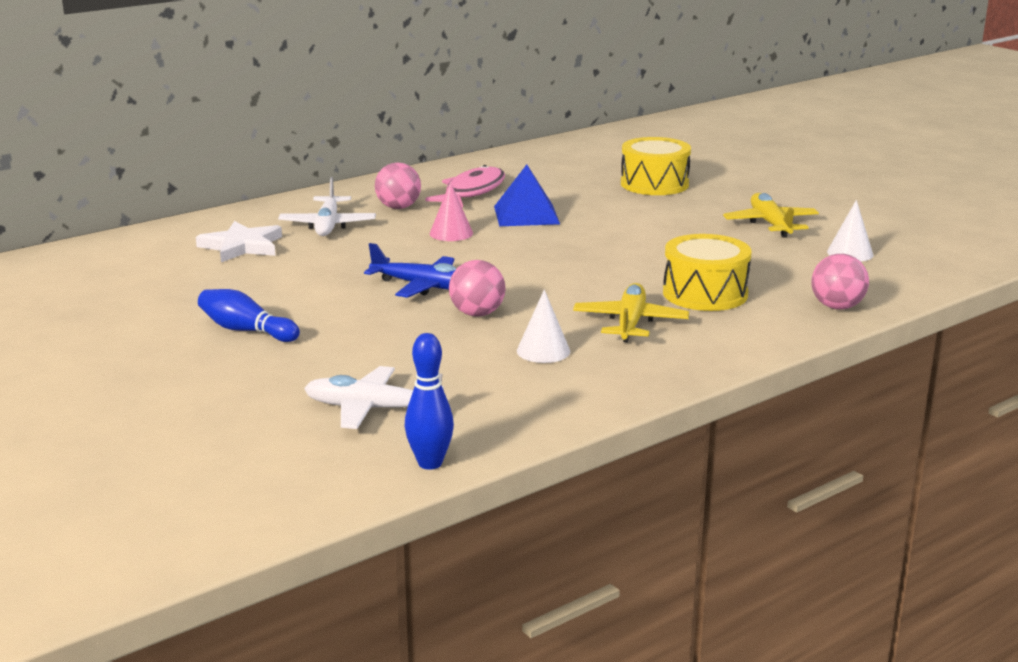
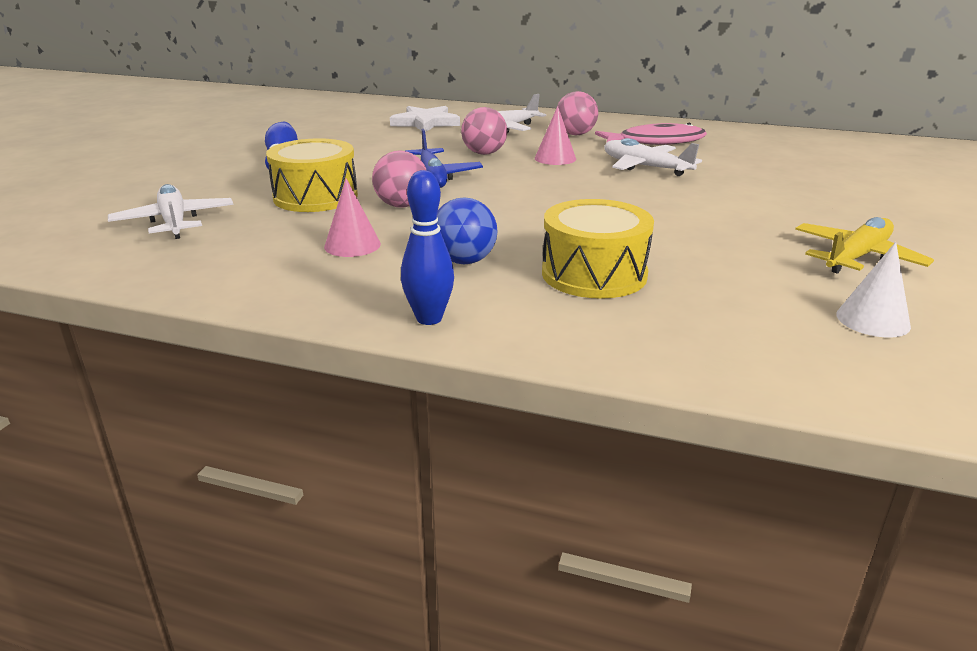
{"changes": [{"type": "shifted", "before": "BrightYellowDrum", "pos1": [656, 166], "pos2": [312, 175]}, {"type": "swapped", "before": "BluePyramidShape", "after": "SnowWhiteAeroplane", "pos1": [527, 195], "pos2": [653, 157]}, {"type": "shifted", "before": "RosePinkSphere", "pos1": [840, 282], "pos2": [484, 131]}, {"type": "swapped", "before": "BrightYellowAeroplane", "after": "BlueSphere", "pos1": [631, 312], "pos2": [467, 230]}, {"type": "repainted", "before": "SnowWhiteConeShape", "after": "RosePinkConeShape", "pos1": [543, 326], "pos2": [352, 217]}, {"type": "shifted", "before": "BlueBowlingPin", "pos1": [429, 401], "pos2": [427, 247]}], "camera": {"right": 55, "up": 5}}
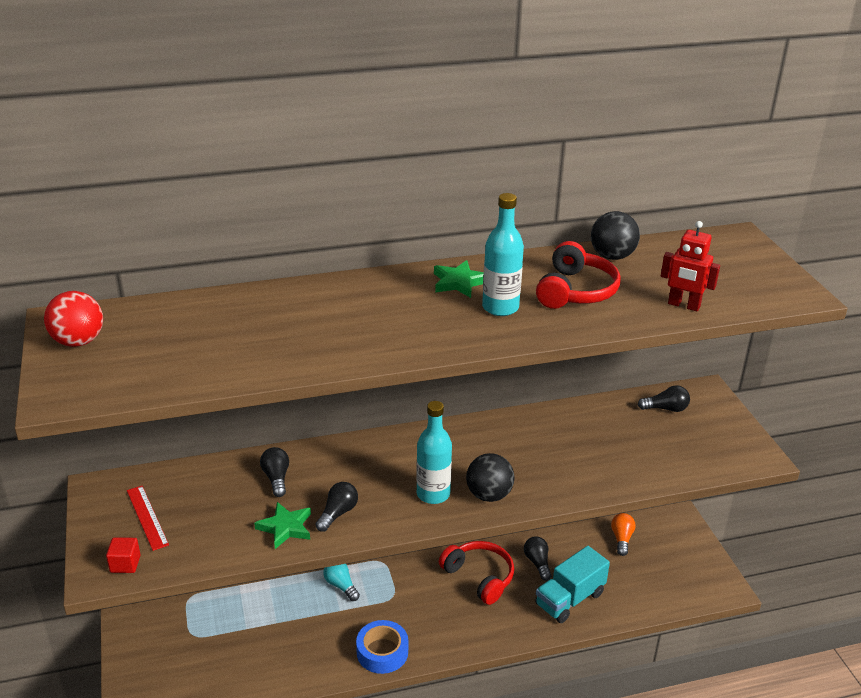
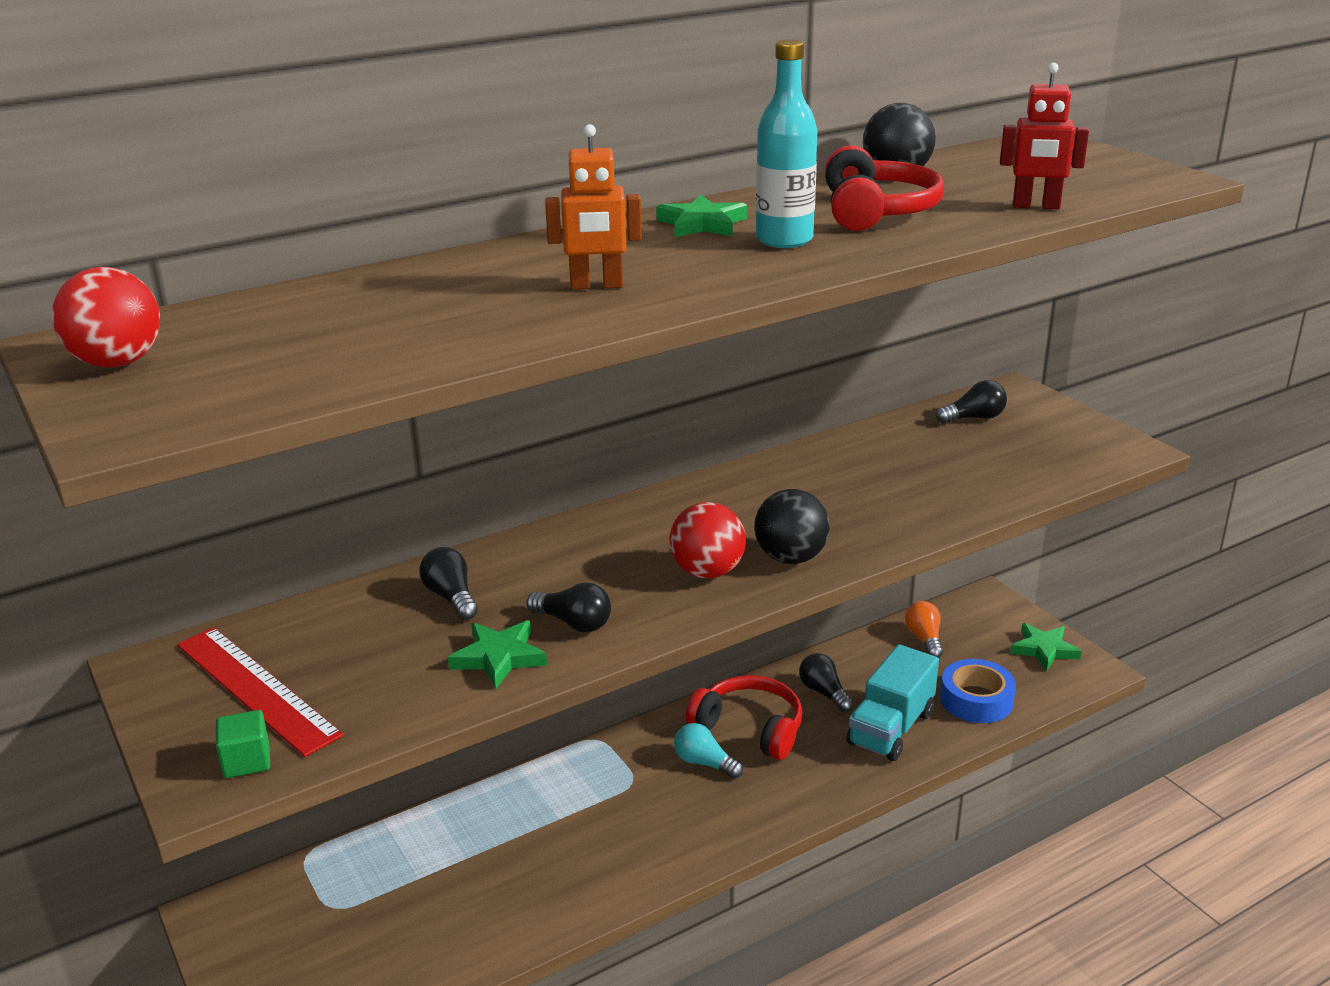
{"changes": [{"type": "swapped", "before": "TurquoiseBottle", "after": "CrimsonSphere", "pos1": [434, 452], "pos2": [707, 540]}, {"type": "rotated", "before": "BlackLightbulb", "pos1": [337, 507], "pos2": [568, 607], "turn": 105}, {"type": "scaled", "before": "CrimsonRuler", "pos1": [148, 518], "pos2": [260, 692], "scale": 1.52}, {"type": "repainted", "before": "CrimsonCube", "after": "GreenCube", "pos1": [123, 555], "pos2": [243, 744]}, {"type": "shifted", "before": "TurquoiseLightbulb", "pos1": [341, 582], "pos2": [708, 751]}, {"type": "shifted", "before": "BlueRollOfTape", "pos1": [382, 647], "pos2": [978, 691]}, {"type": "new", "after": "BrightOrangeToyRobot", "pos2": [593, 207]}, {"type": "new", "after": "GreenFivePointedStar", "pos2": [1046, 647]}], "camera": {"right": -15, "up": -5}}
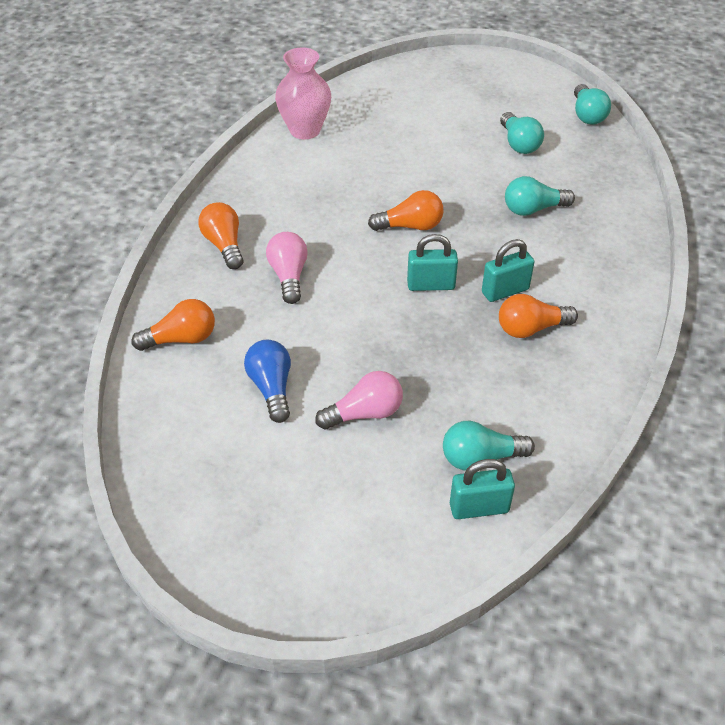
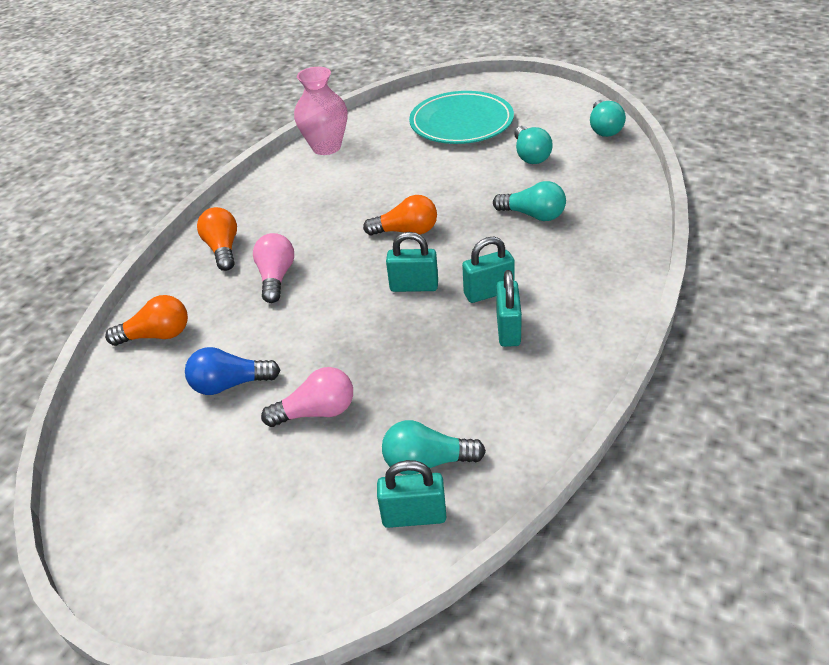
{"changes": [{"type": "rotated", "before": "TurquoiseLightbulb", "pos1": [540, 196], "pos2": [529, 201], "turn": -150}, {"type": "swapped", "before": "BrightOrangeLightbulb", "after": "TurquoiseLock", "pos1": [538, 316], "pos2": [509, 308]}, {"type": "rotated", "before": "BlueLightbulb", "pos1": [267, 381], "pos2": [232, 371], "turn": -90}, {"type": "new", "after": "TurquoiseDinnerPlate", "pos2": [461, 117]}], "camera": {"right": 10, "up": -5}}
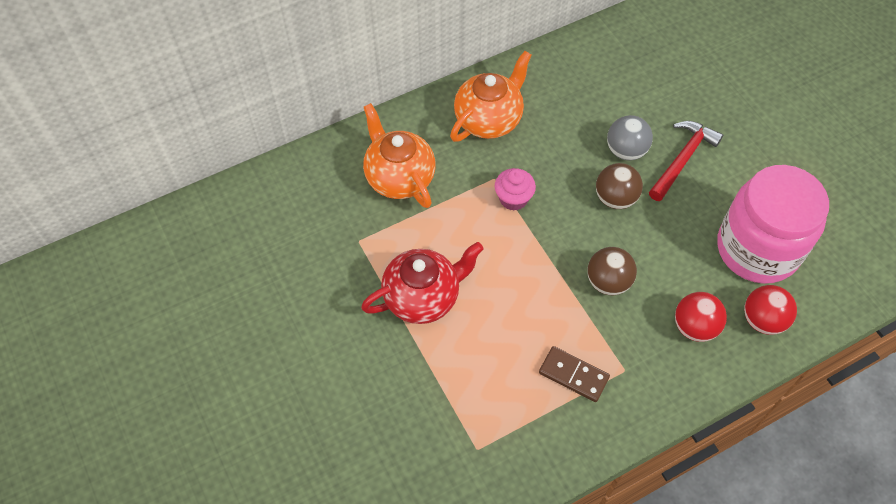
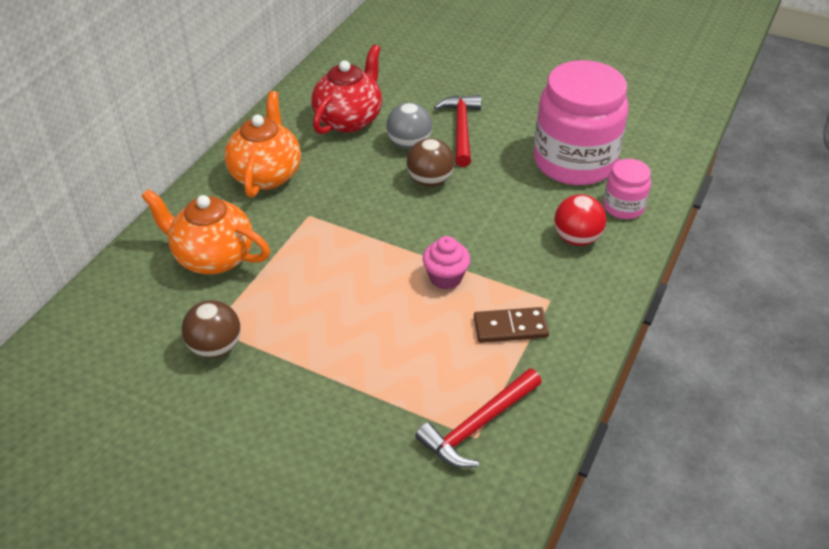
{"changes": [{"type": "shifted", "before": "RosePinkMuffin", "pos1": [515, 189], "pos2": [446, 262]}, {"type": "shifted", "before": "CrimsonTeaPot", "pos1": [422, 283], "pos2": [347, 89]}, {"type": "shifted", "before": "BrownSphere", "pos1": [612, 271], "pos2": [211, 329]}, {"type": "swapped", "before": "CrimsonSphere", "after": "RosePinkJamJar", "pos1": [770, 310], "pos2": [627, 189]}, {"type": "new", "after": "CrimsonCarpenter'sHammer", "pos2": [478, 418]}], "camera": {"right": -35, "up": -15}}
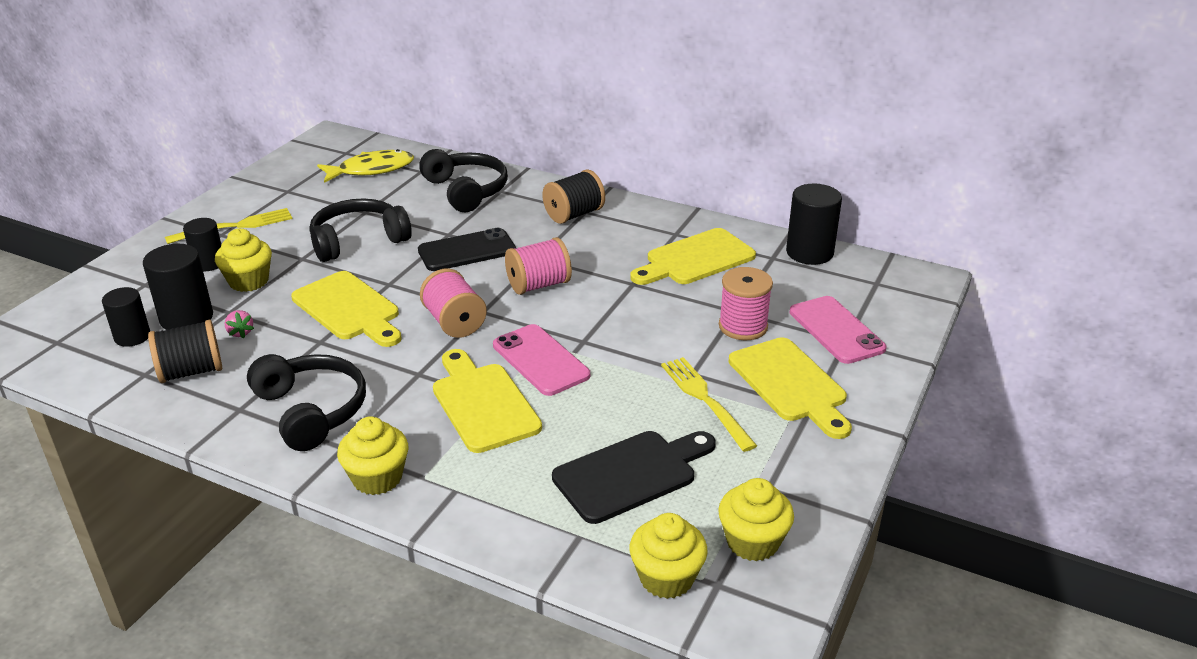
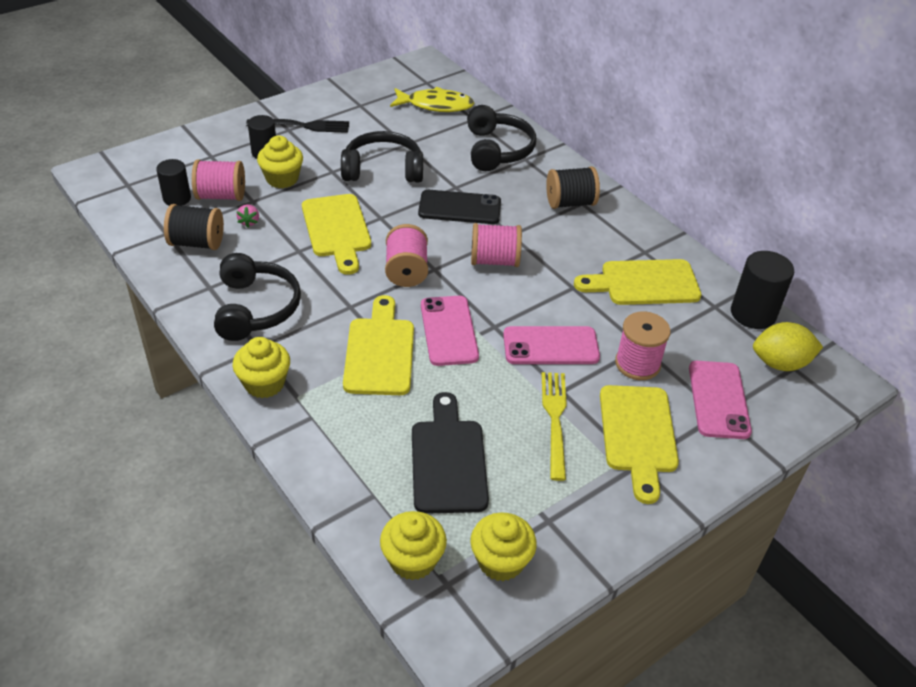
{"changes": [{"type": "repainted", "before": "BrightYellowDinnerFork", "after": "BlackDinnerFork", "pos1": [229, 226], "pos2": [297, 126]}, {"type": "swapped", "before": "BlackSolidCylinder", "after": "RosePinkReelOfThread", "pos1": [178, 287], "pos2": [218, 180]}, {"type": "rotated", "before": "BlackBreadBoard", "pos1": [634, 477], "pos2": [450, 453], "turn": -90}, {"type": "new", "after": "BrightYellowLemon", "pos2": [788, 346]}, {"type": "new", "after": "RosePinkPhone", "pos2": [551, 345]}], "camera": {"right": 25, "up": 10}}
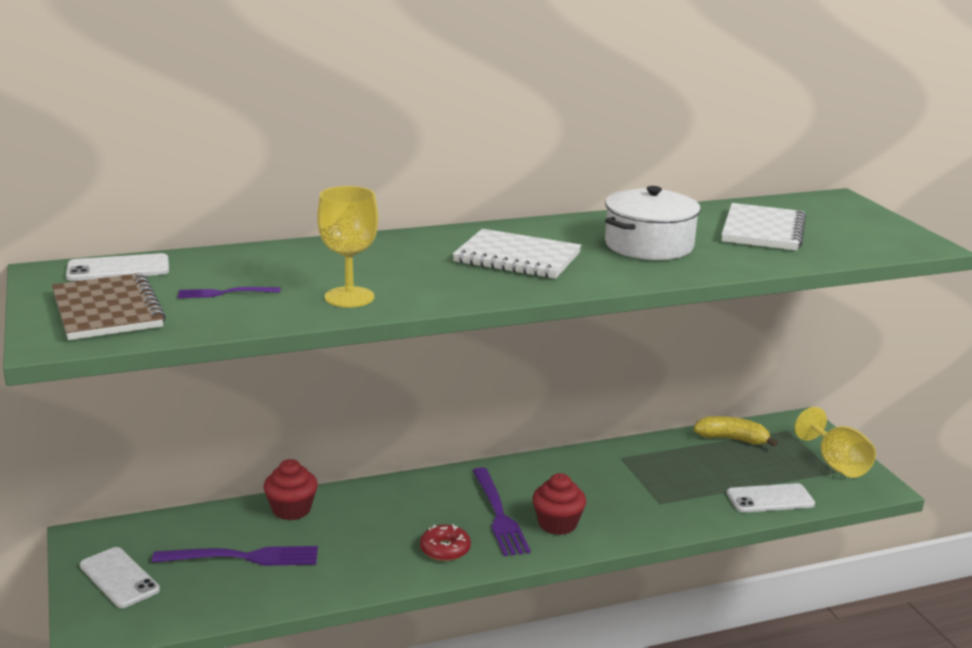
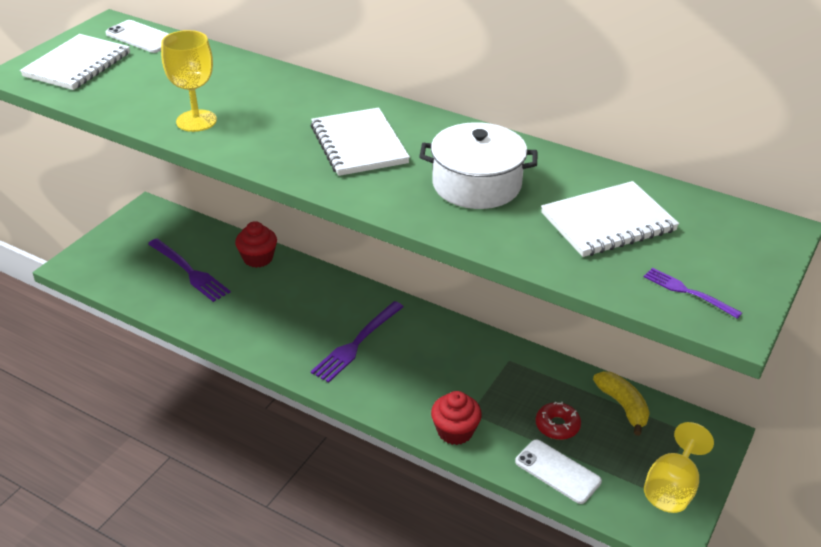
{"changes": [{"type": "repainted", "before": "BrownNotebook", "after": "SnowWhiteNotebook", "pos1": [109, 306], "pos2": [75, 62]}, {"type": "shifted", "before": "VioletDinnerFork", "pos1": [229, 292], "pos2": [693, 293]}, {"type": "shifted", "before": "CrimsonMuffin", "pos1": [559, 504], "pos2": [456, 418]}, {"type": "shifted", "before": "CrimsonDoughnut", "pos1": [445, 542], "pos2": [558, 421]}, {"type": "gone", "before": "SnowWhitePhone", "pos1": [120, 577]}], "camera": {"right": 50, "up": 15}}
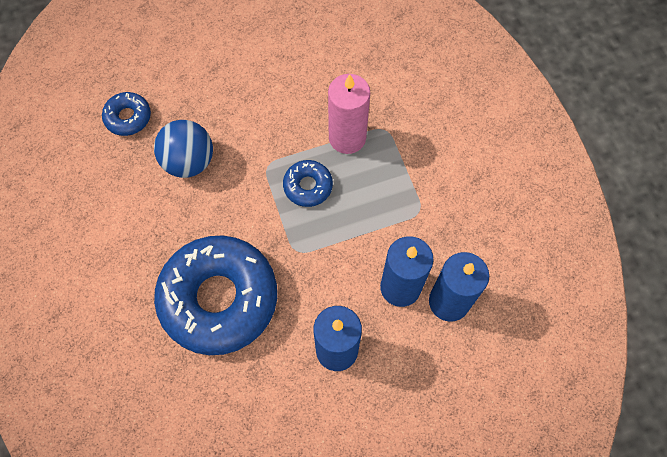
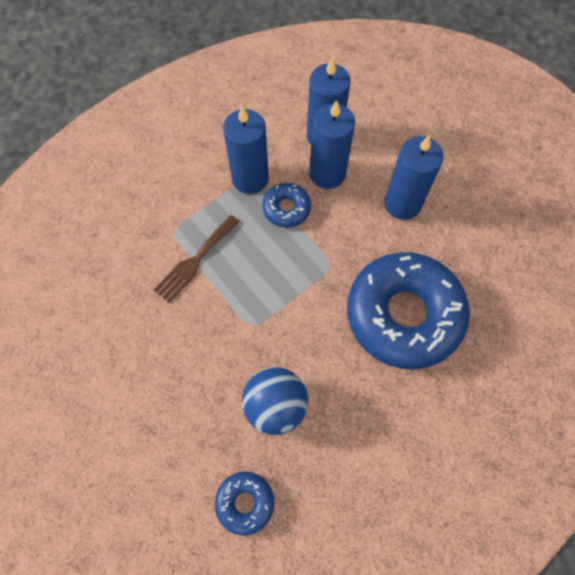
{"changes": [{"type": "swapped", "before": "RosePinkPillarCandle", "after": "BrownDinnerFork", "pos1": [349, 114], "pos2": [197, 259]}, {"type": "shifted", "before": "BlueDoughnut", "pos1": [308, 183], "pos2": [286, 205]}, {"type": "new", "after": "BluePillarCandle", "pos2": [246, 150]}], "camera": {"right": -110, "up": 0}}
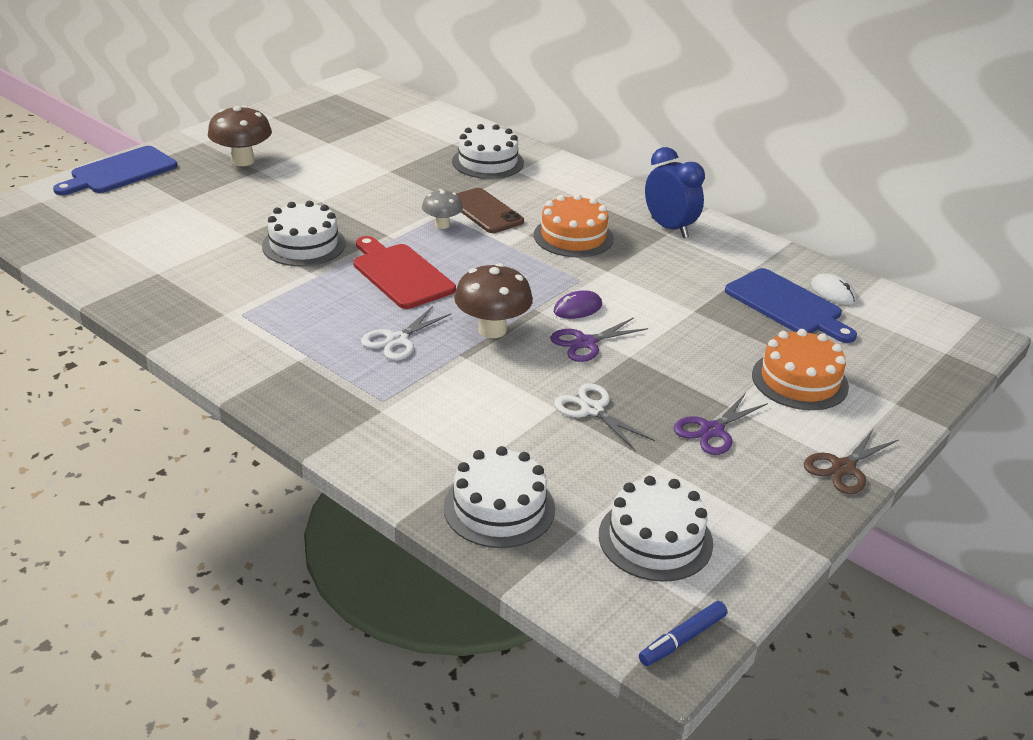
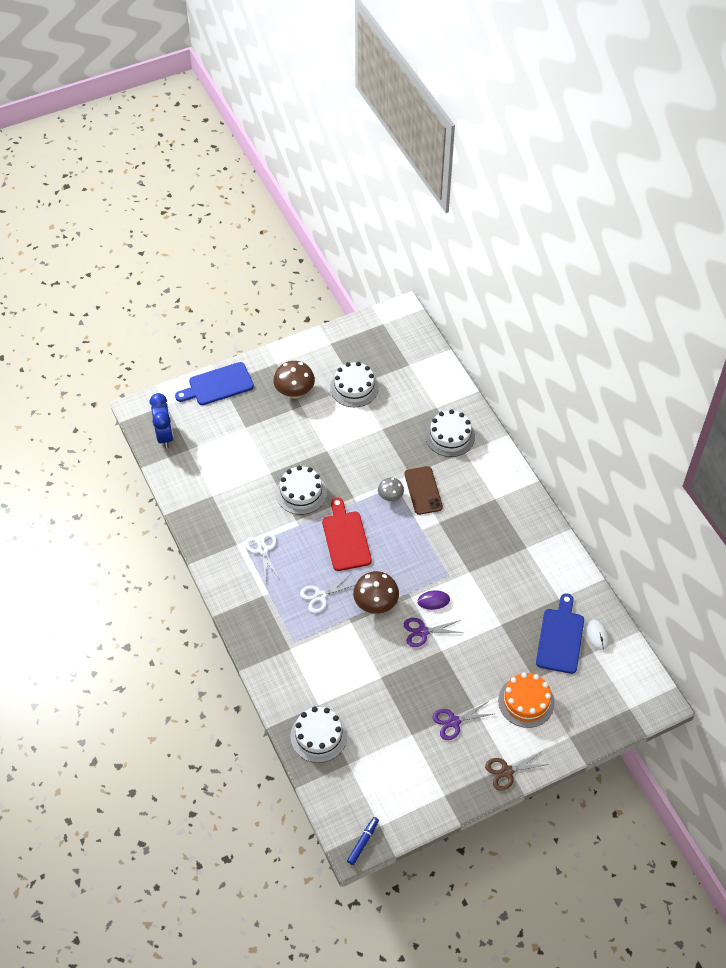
{"changes": [{"type": "shifted", "before": "BlueAlarmClock", "pos1": [675, 192], "pos2": [162, 420]}, {"type": "gone", "before": "BrightOrangeCake", "pos1": [574, 225]}, {"type": "rotated", "before": "BlueBreadBoard", "pos1": [791, 305], "pos2": [560, 634], "turn": -150}, {"type": "shifted", "before": "SnowWhitePairOfScissors", "pos1": [604, 417], "pos2": [262, 556]}, {"type": "shifted", "before": "SnowWhiteCake", "pos1": [656, 529], "pos2": [354, 384]}, {"type": "rotated", "before": "BlueMarker", "pos1": [683, 633], "pos2": [363, 841], "turn": 135}], "camera": {"right": 25, "up": 20}}
